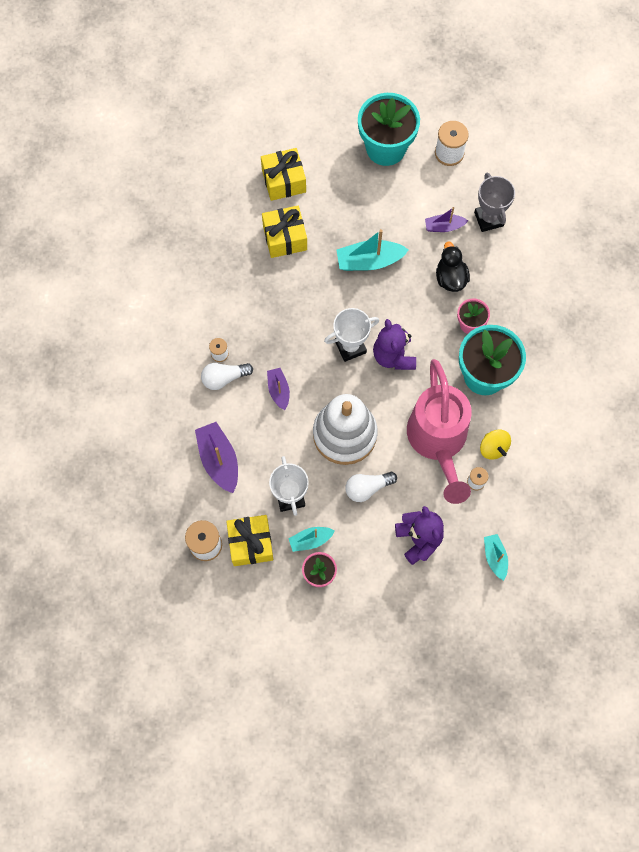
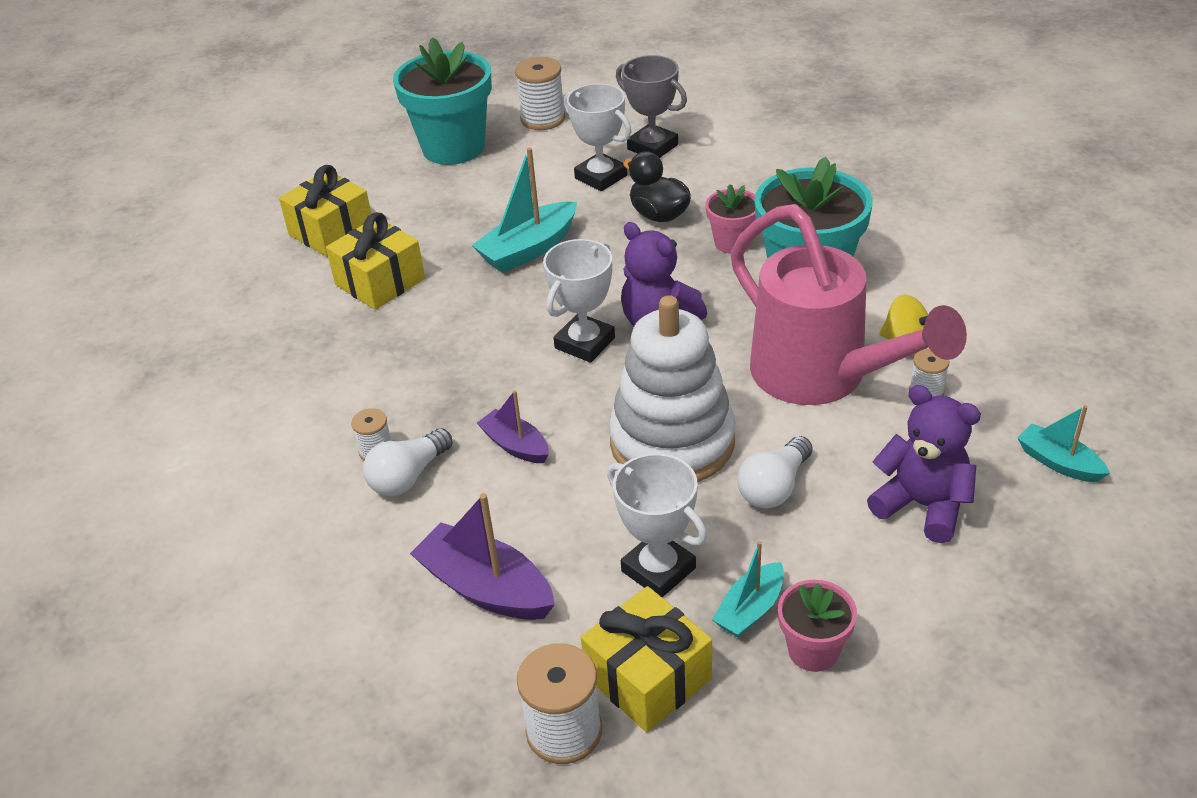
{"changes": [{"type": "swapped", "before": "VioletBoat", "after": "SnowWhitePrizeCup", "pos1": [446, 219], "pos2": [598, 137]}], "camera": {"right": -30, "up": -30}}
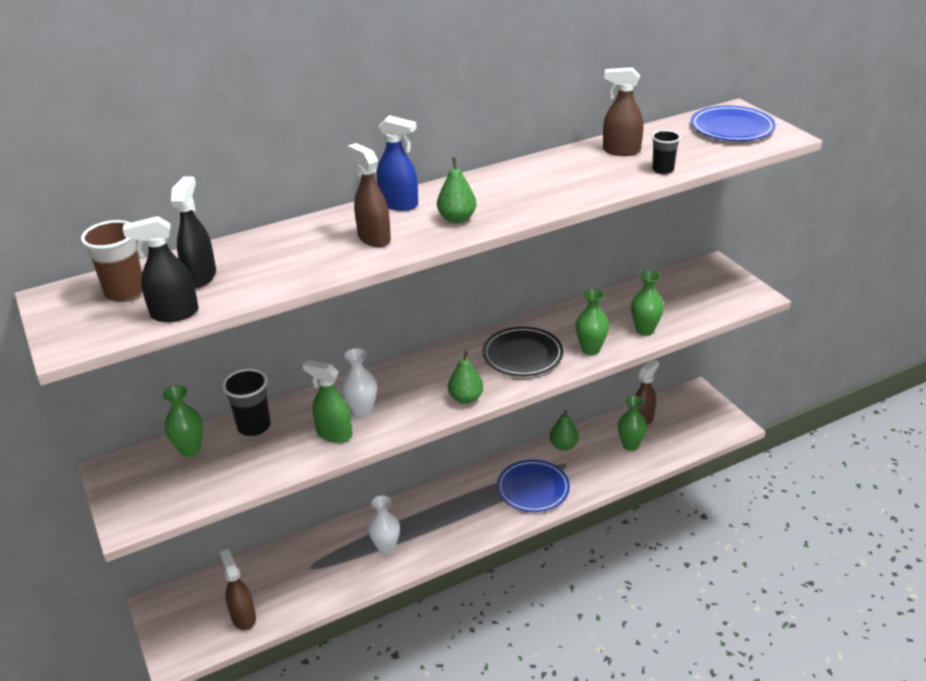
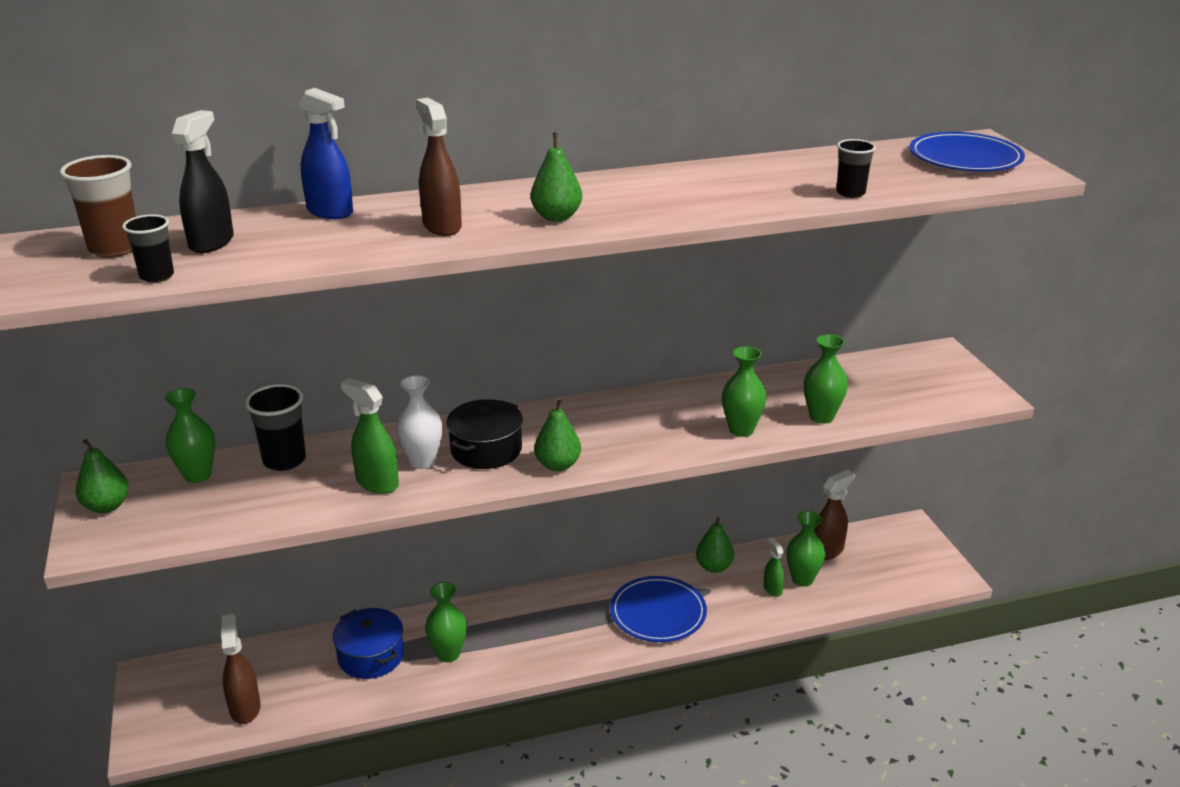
{"changes": [{"type": "gone", "before": "BrownSprayer", "pos1": [623, 111]}, {"type": "shifted", "before": "BlueSprayer", "pos1": [397, 163], "pos2": [326, 153]}, {"type": "swapped", "before": "BlackSprayer", "after": "BlackTumbler", "pos1": [161, 269], "pos2": [148, 248]}, {"type": "gone", "before": "BlackDinnerPlate", "pos1": [523, 351]}, {"type": "repainted", "before": "SnowWhiteFlowerVase", "after": "GreenFlowerVase", "pos1": [384, 524], "pos2": [446, 622]}, {"type": "new", "after": "BlackCookingPot", "pos2": [484, 434]}, {"type": "new", "after": "GreenToyPear", "pos2": [102, 476]}, {"type": "new", "after": "GreenSprayer", "pos2": [773, 567]}, {"type": "new", "after": "BlueCookingPot", "pos2": [368, 643]}], "camera": {"right": 10, "up": -5}}
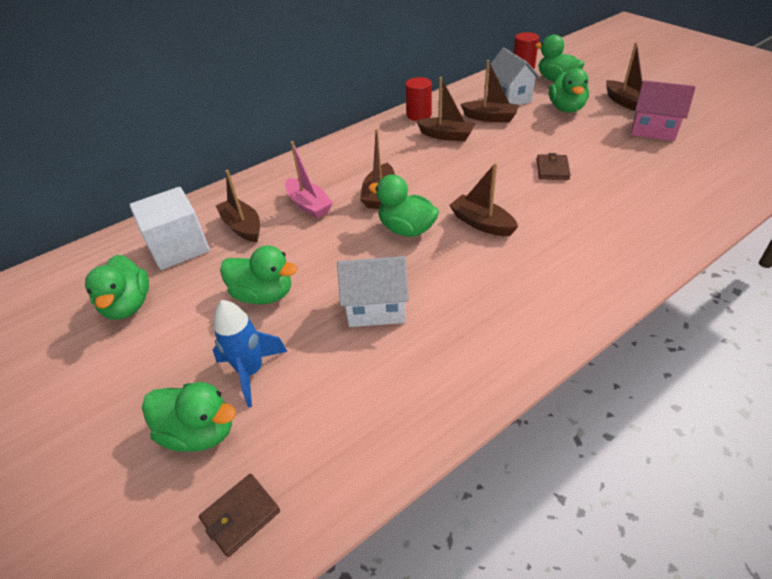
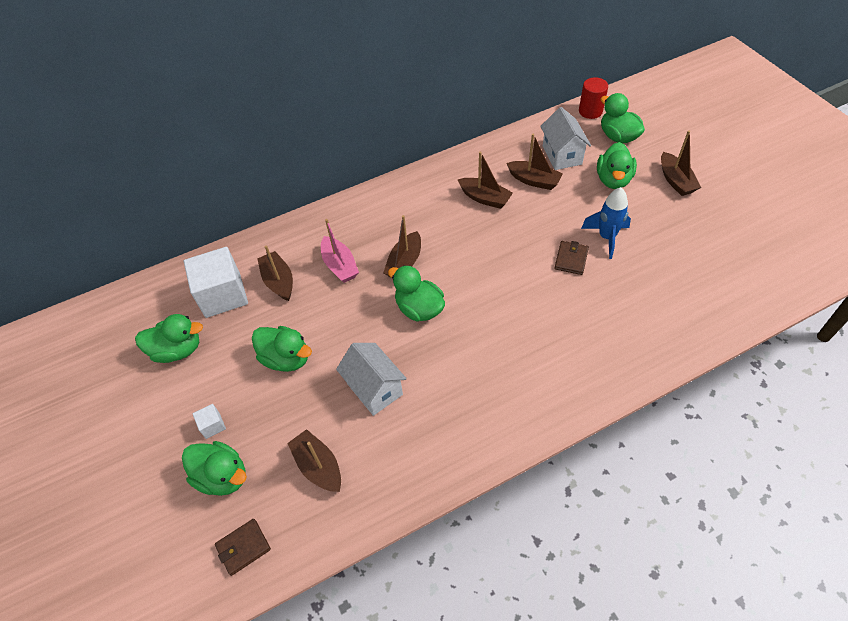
{"changes": [{"type": "gone", "before": "CrimsonSolidCylinder", "pos1": [418, 99]}, {"type": "gone", "before": "RosePinkToyHouse", "pos1": [663, 110]}, {"type": "shifted", "before": "BrownBoat", "pos1": [483, 199], "pos2": [314, 460]}, {"type": "rotated", "before": "GreenDuck", "pos1": [117, 287], "pos2": [169, 338], "turn": -90}, {"type": "rotated", "before": "SnowWhiteToyHouse", "pos1": [373, 291], "pos2": [371, 379], "turn": 45}, {"type": "shifted", "before": "BlueToyRocket", "pos1": [250, 353], "pos2": [606, 223]}, {"type": "new", "after": "SnowWhiteCube", "pos2": [209, 421]}], "camera": {"right": 10, "up": 10}}
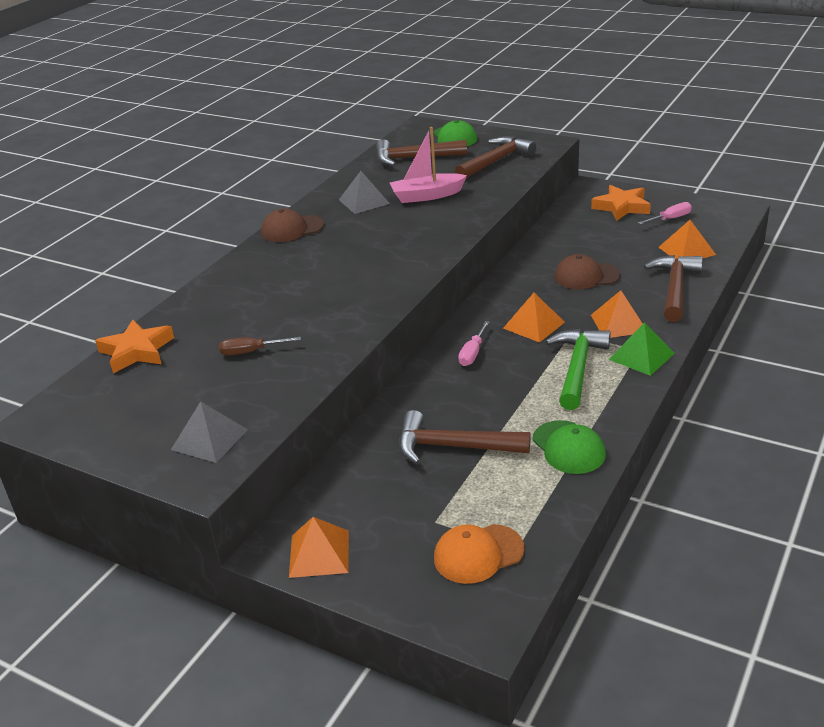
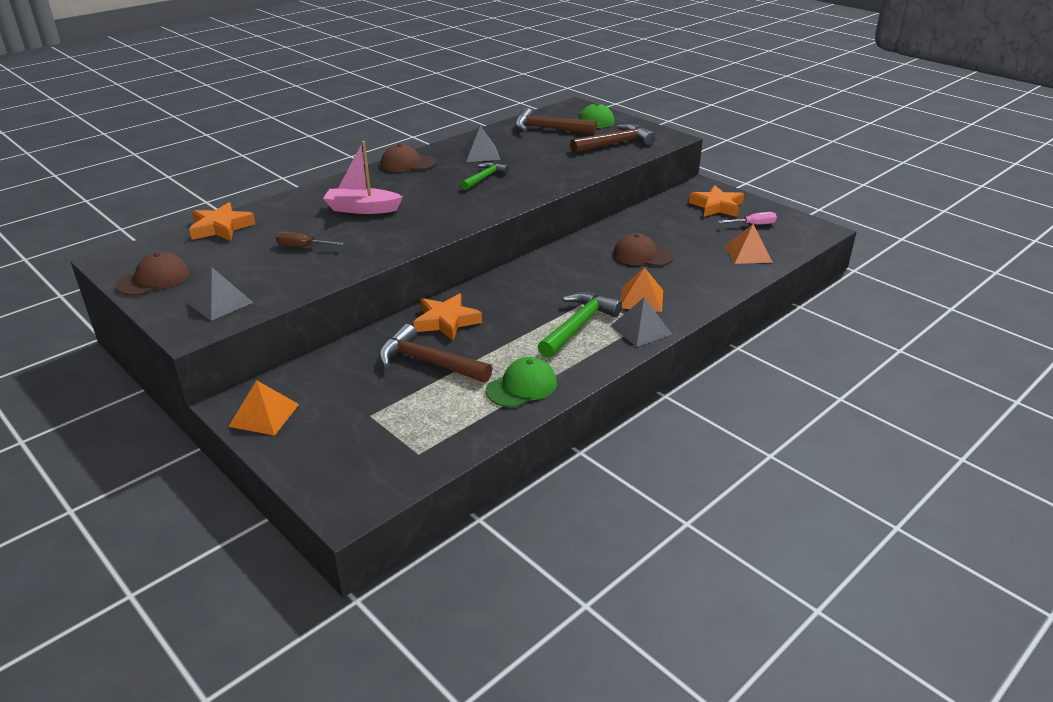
{"changes": [{"type": "shifted", "before": "RosePinkBoat", "pos1": [428, 165], "pos2": [363, 177]}, {"type": "gone", "before": "BrownCarpenter'sHammer", "pos1": [673, 288]}, {"type": "gone", "before": "BrightOrangePyramidShape", "pos1": [534, 318]}, {"type": "gone", "before": "RosePinkScrewdriver", "pos1": [474, 343]}, {"type": "repainted", "before": "GreenPyramidShape", "after": "GreyPyramidShape", "pos1": [642, 349], "pos2": [641, 322]}, {"type": "rotated", "before": "GreenBaseballCap", "pos1": [569, 447], "pos2": [521, 382], "turn": -120}, {"type": "gone", "before": "BrightOrangeBaseballCap", "pos1": [479, 554]}, {"type": "new", "after": "GreenCarpenter'sHammer", "pos2": [485, 176]}, {"type": "new", "after": "BrownBaseballCap", "pos2": [152, 274]}, {"type": "new", "after": "BrightOrangeFivePointedStar", "pos2": [447, 317]}], "camera": {"right": 15, "up": 0}}
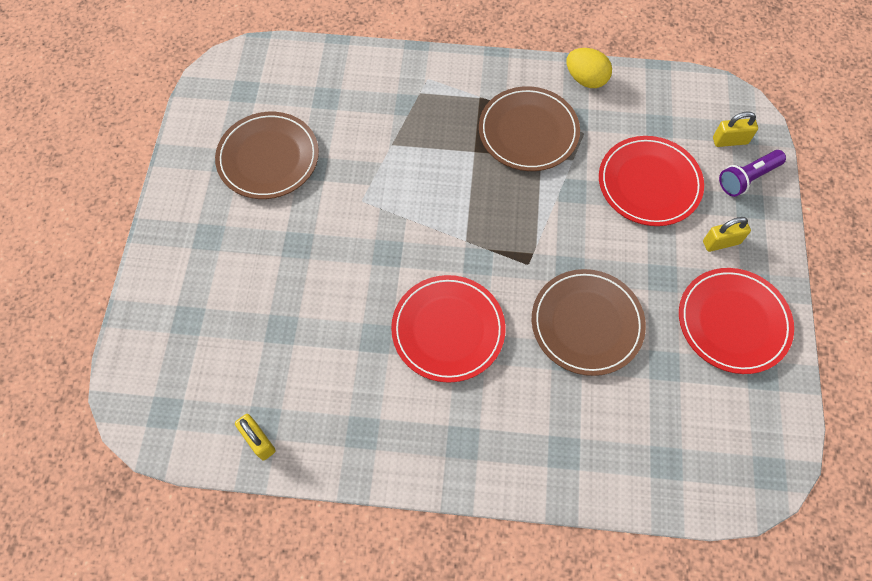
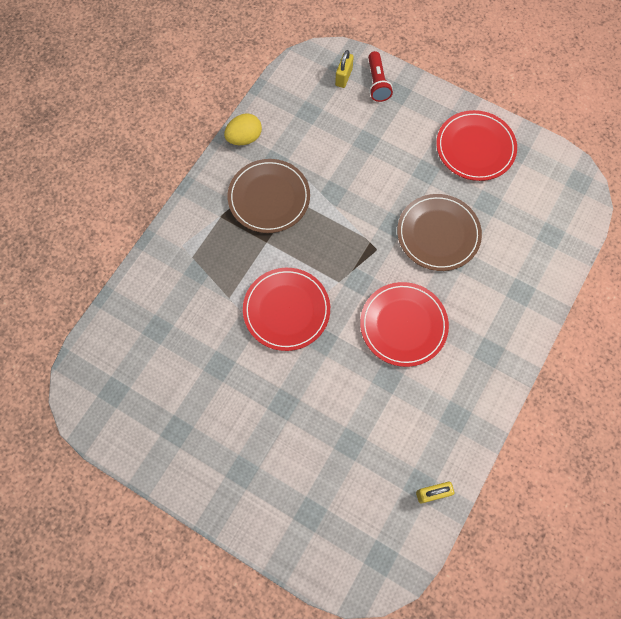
{"changes": [{"type": "gone", "before": "BrownDinnerPlate", "pos1": [267, 155]}, {"type": "shifted", "before": "CrimsonDinnerPlate", "pos1": [651, 181], "pos2": [286, 309]}, {"type": "repainted", "before": "VioletFlashlight", "after": "CrimsonFlashlight", "pos1": [752, 173], "pos2": [380, 76]}, {"type": "gone", "before": "BrightYellowLock", "pos1": [727, 234]}], "camera": {"right": -65, "up": 5}}
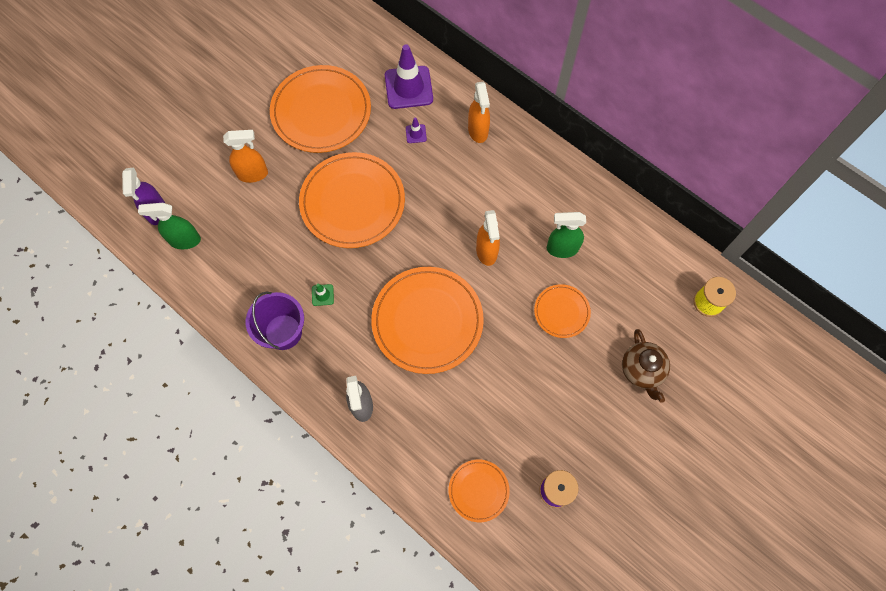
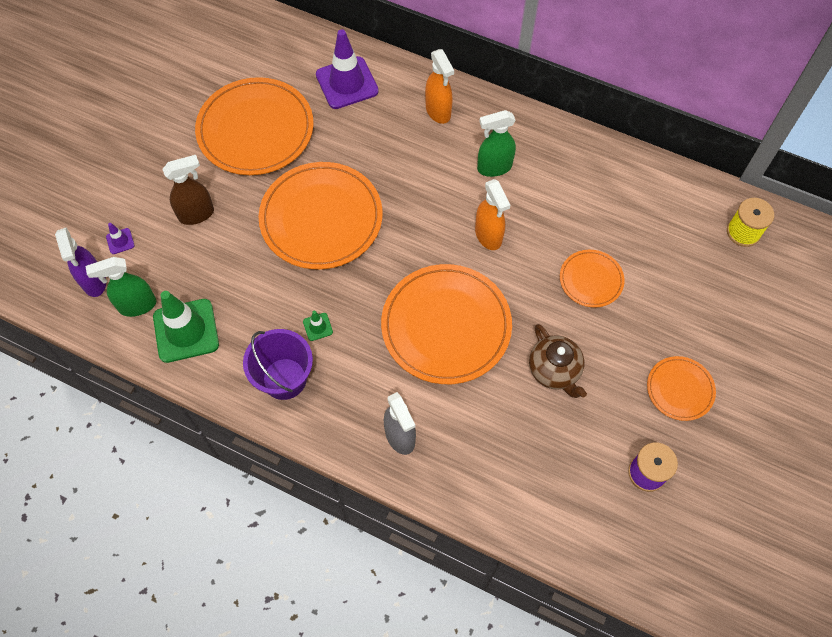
{"changes": [{"type": "shifted", "before": "VioletRoadCone", "pos1": [416, 130], "pos2": [120, 238]}, {"type": "repainted", "before": "BrightOrangeSprayer", "after": "BrownSprayer", "pos1": [245, 156], "pos2": [188, 190]}, {"type": "shifted", "before": "GreenSprayer", "pos1": [566, 235], "pos2": [496, 143]}, {"type": "shifted", "before": "BrownTeaPot", "pos1": [646, 366], "pos2": [558, 361]}, {"type": "shifted", "before": "BrightOrangeDinnerPlate", "pos1": [479, 491], "pos2": [681, 388]}, {"type": "new", "after": "GreenRoadCone", "pos2": [186, 327]}], "camera": {"right": -15, "up": -5}}
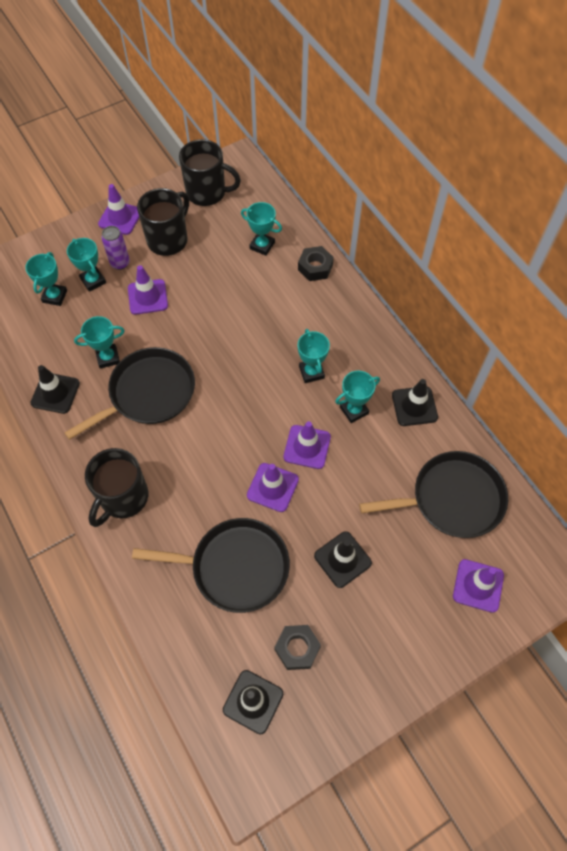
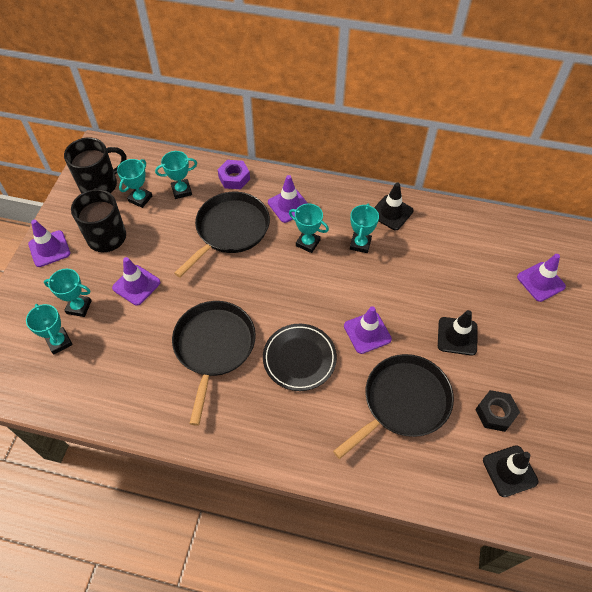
{"changes": [{"type": "gone", "before": "VioletSodaCan", "pos1": [115, 248]}, {"type": "repainted", "before": "BlackNut", "after": "VioletNut", "pos1": [316, 263], "pos2": [233, 174]}, {"type": "shifted", "before": "TurquoisePrizeCup", "pos1": [99, 342], "pos2": [134, 183]}, {"type": "gone", "before": "BlackRoadCone", "pos1": [55, 389]}, {"type": "shifted", "before": "VioletRoadCone", "pos1": [307, 445], "pos2": [288, 199]}, {"type": "gone", "before": "BlackTeaMug", "pos1": [116, 487]}, {"type": "shifted", "before": "BlackPan", "pos1": [433, 494], "pos2": [222, 235]}, {"type": "new", "after": "BlackDinnerPlate", "pos2": [300, 357]}], "camera": {"right": -45, "up": -5}}
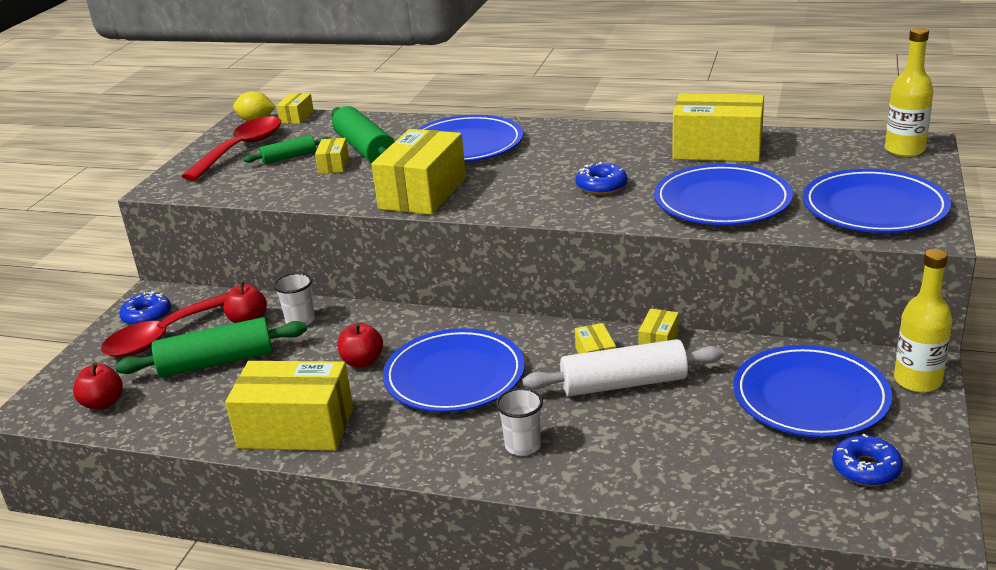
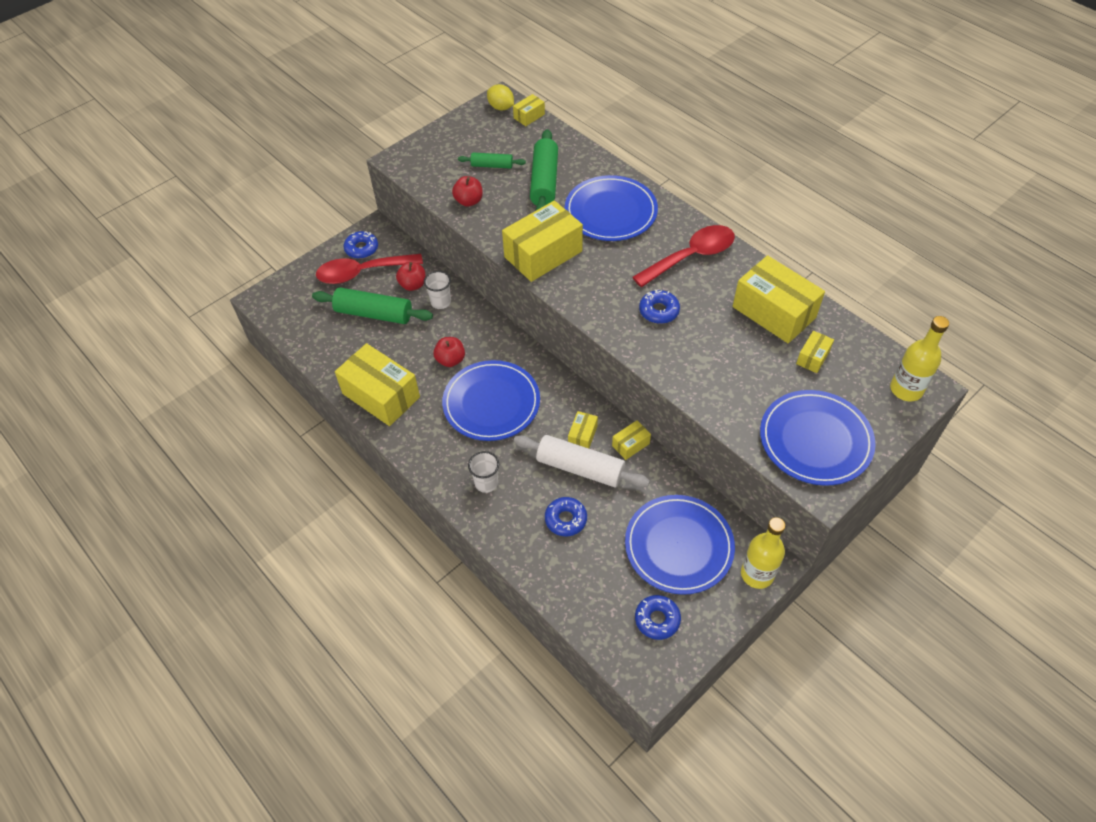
{"changes": [{"type": "shifted", "before": "CrimsonSpoon", "pos1": [231, 148], "pos2": [683, 256]}, {"type": "shifted", "before": "BrightYellowBox", "pos1": [332, 156], "pos2": [815, 352]}, {"type": "gone", "before": "BlueDinnerPlate", "pos1": [723, 194]}, {"type": "shifted", "before": "CrimsonAppleFruit", "pos1": [98, 386], "pos2": [467, 191]}, {"type": "new", "after": "BlueDoughnut", "pos2": [566, 516]}], "camera": {"right": 30, "up": 25}}
